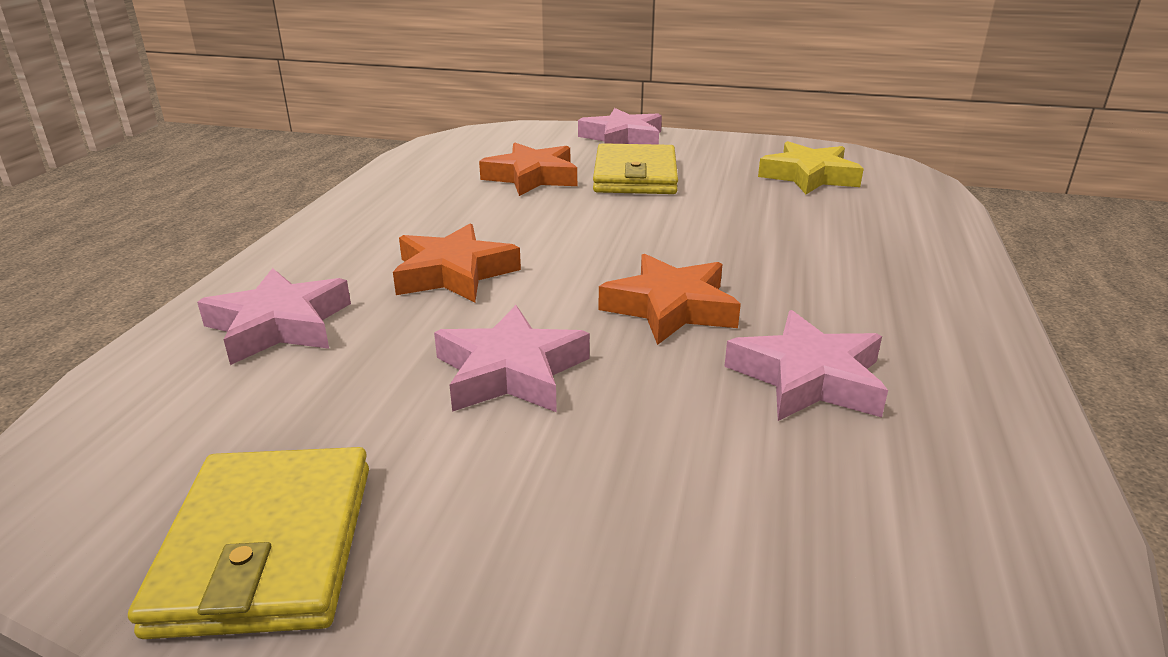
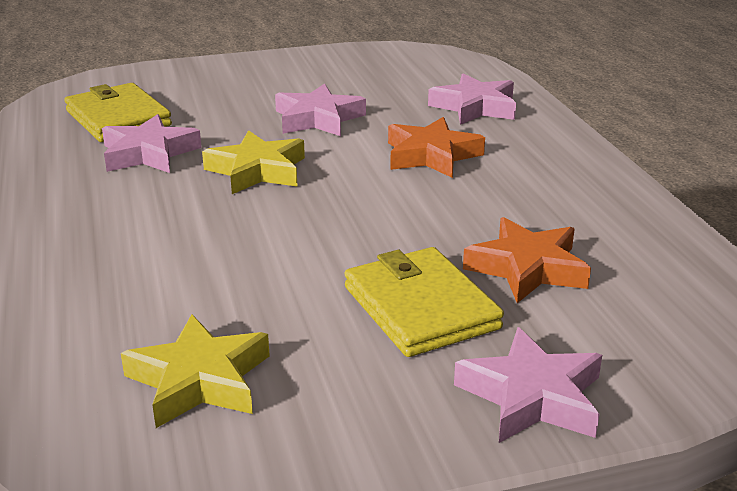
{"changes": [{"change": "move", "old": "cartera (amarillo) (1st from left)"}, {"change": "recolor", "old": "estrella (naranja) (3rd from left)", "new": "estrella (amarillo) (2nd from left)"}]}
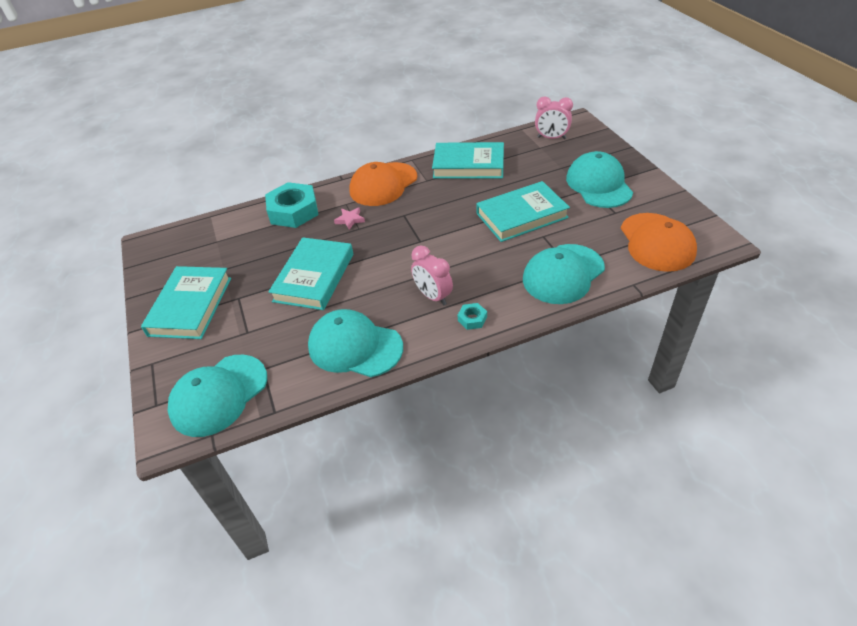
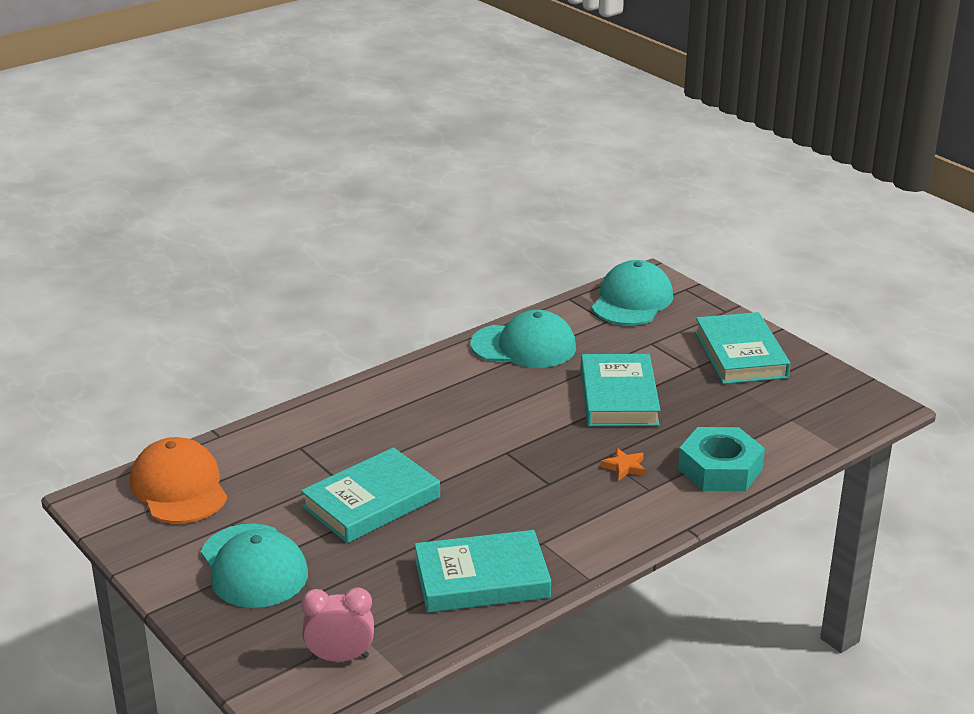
{"changes": [{"change": "delete", "old": "gorra (naranja) (1st from left)"}, {"change": "delete", "old": "despertador (rosa) (1st from left)"}, {"change": "delete", "old": "tuerca (turquesa) (2nd from left)"}, {"change": "delete", "old": "gorra (turquesa) (3rd from left)"}, {"change": "recolor", "old": "estrella (rosa)", "new": "estrella (naranja)"}]}
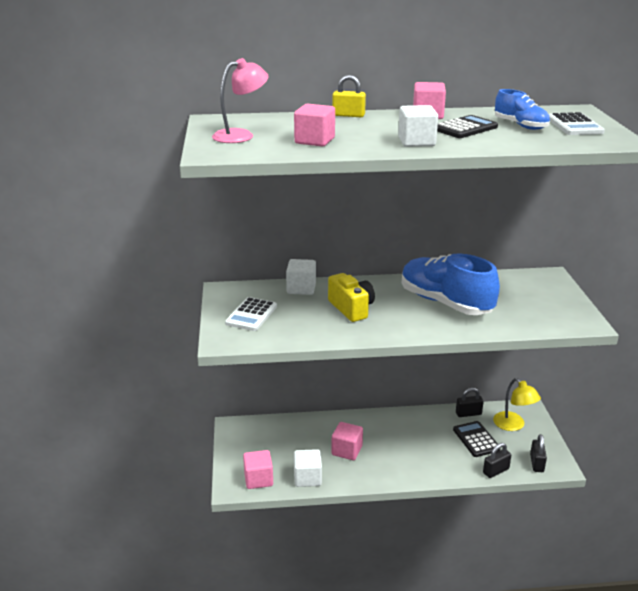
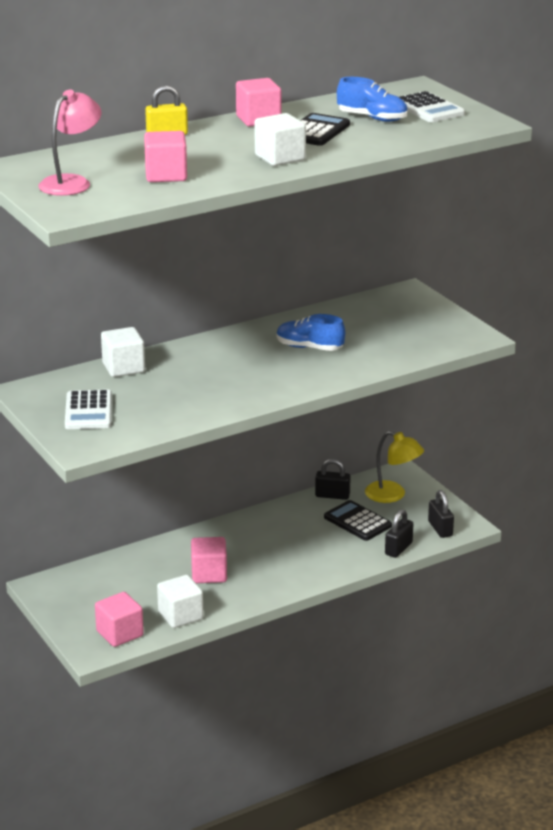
{"changes": [{"change": "delete", "old": "cámara (amarillo)"}, {"change": "rotate", "old": "candado (negro) (1st from left)", "degrees": 45}, {"change": "resize", "old": "zapato (azul) (1st from left)", "factor": 0.51}]}
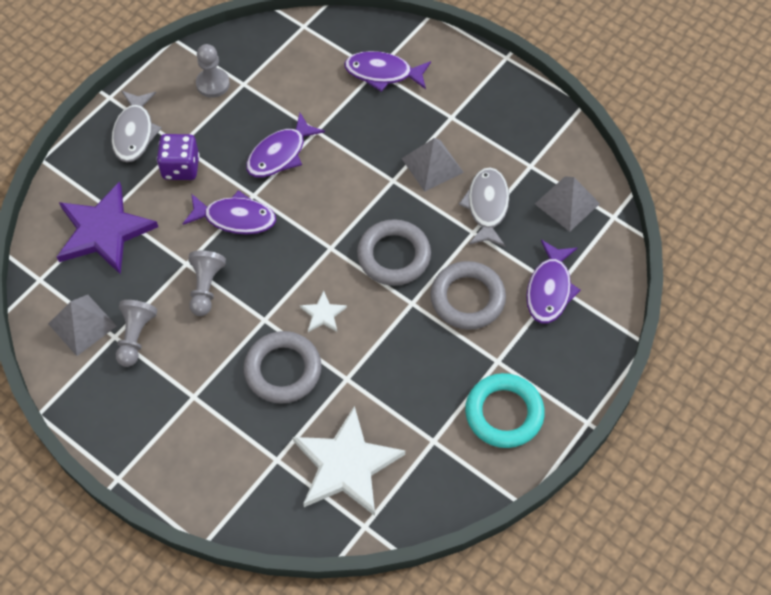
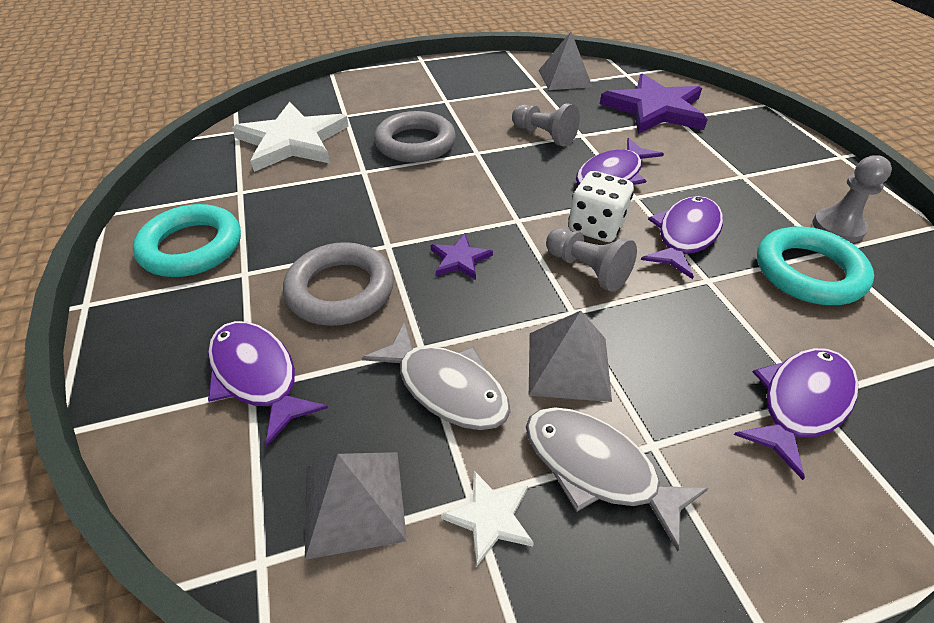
{"changes": [{"change": "delete", "old": "dado (morado)"}, {"change": "insert", "new": "dado (blanco)"}, {"change": "insert", "new": "anillo (turquesa) (2nd from left)"}, {"change": "move", "old": "pez (gris) (1st from left in the first image)", "new": "pez (gris) (2nd from left)"}, {"change": "move", "old": "peón (gris) (1st from left in the first image)", "new": "peón (gris) (2nd from left)"}, {"change": "move", "old": "estrella (blanco) (1st from left in the first image)", "new": "estrella (blanco) (2nd from left)"}, {"change": "replace", "old": "anillo (gris) (2nd from left)", "new": "estrella (morado) (1st from left)"}, {"change": "rotate", "old": "pez (morado) (2nd from left in the first image)", "degrees": 45}]}
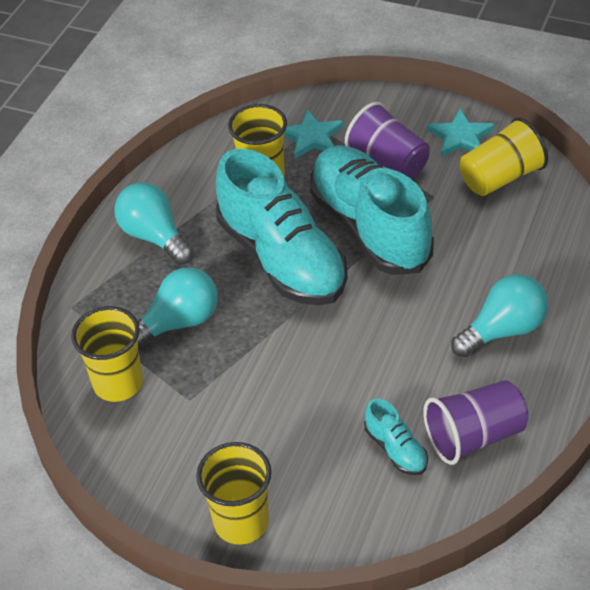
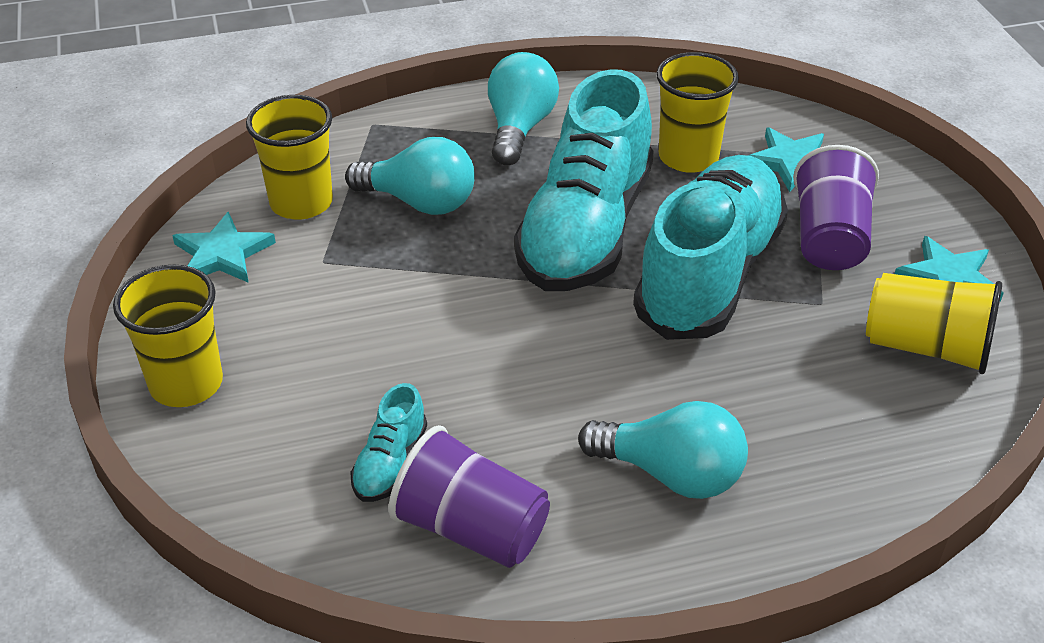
{"changes": [{"change": "insert", "new": "estrella (turquesa) (1st from left)"}]}
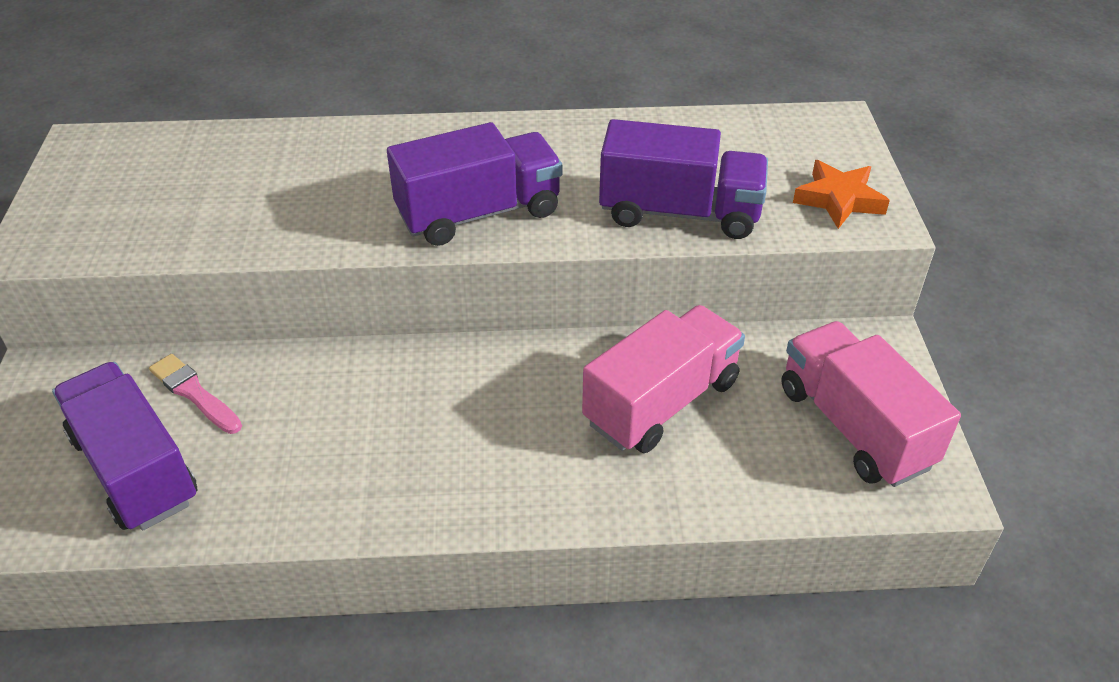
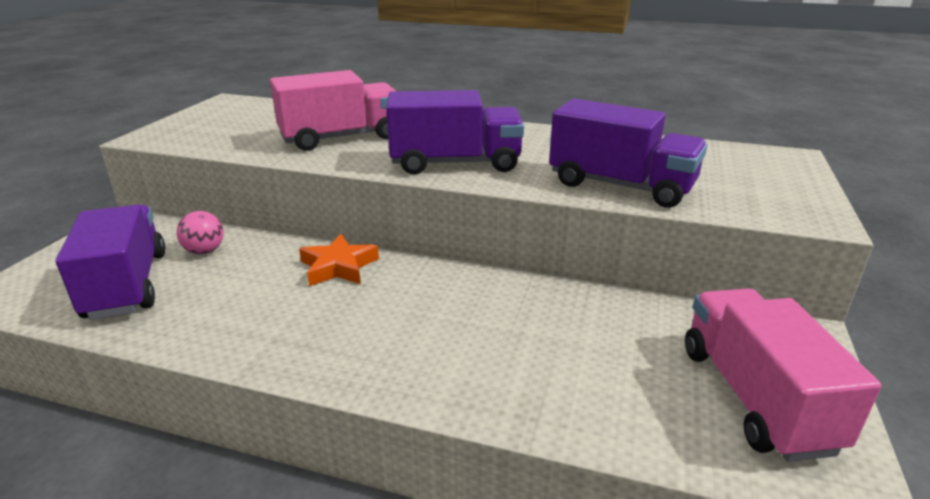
{"changes": [{"change": "move", "old": "camión (rosa) (1st from left)"}, {"change": "move", "old": "estrella (naranja)"}, {"change": "replace", "old": "pincel (rosa)", "new": "pelota (rosa)"}]}
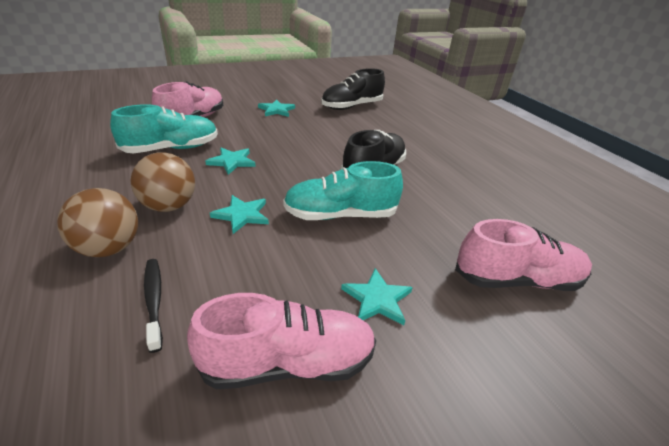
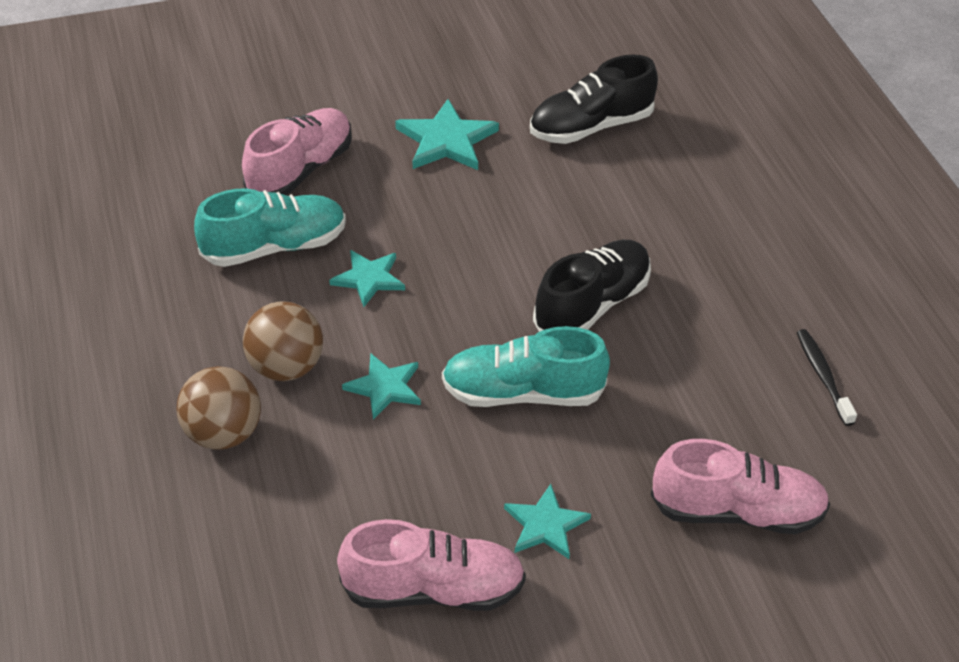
{"changes": [{"change": "move", "old": "cepillo de dientes (negro)"}, {"change": "resize", "old": "estrella (turquesa) (3rd from left)", "factor": 1.51}]}
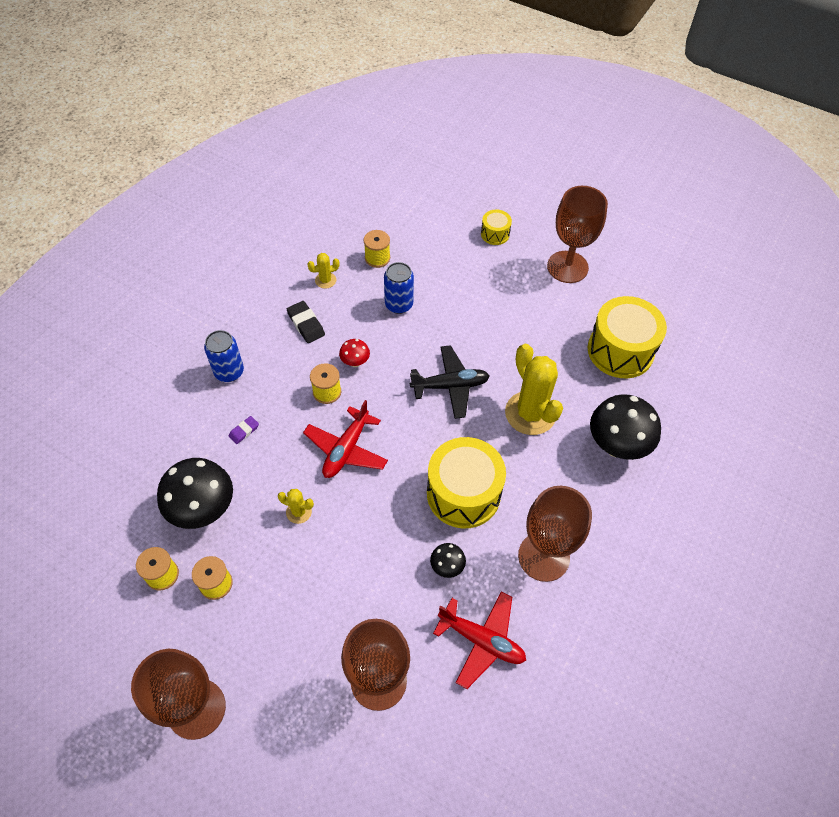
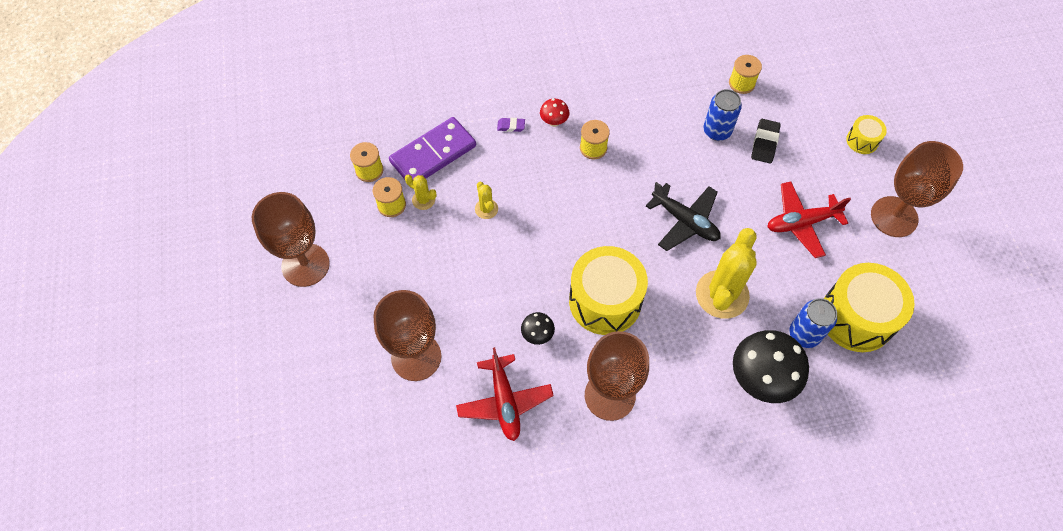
{"changes": [{"change": "move", "old": "lata (azul) (1st from left in the first image)", "new": "lata (azul) (2nd from left)"}, {"change": "move", "old": "goma de borrar (negro)"}, {"change": "move", "old": "avión (rojo) (1st from left in the first image)", "new": "avión (rojo) (2nd from left)"}, {"change": "move", "old": "cactus (amarillo) (2nd from left in the first image)", "new": "cactus (amarillo) (1st from left)"}, {"change": "move", "old": "seta (rojo)"}, {"change": "replace", "old": "seta (negro) (1st from left)", "new": "ficha de dominó (morado)"}]}
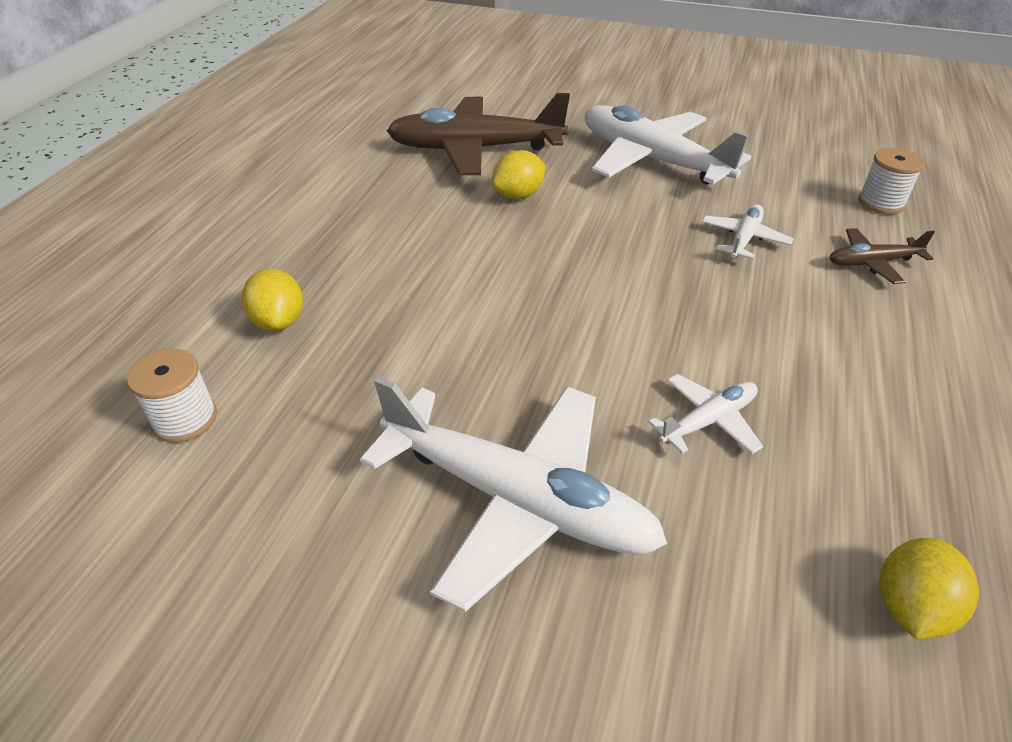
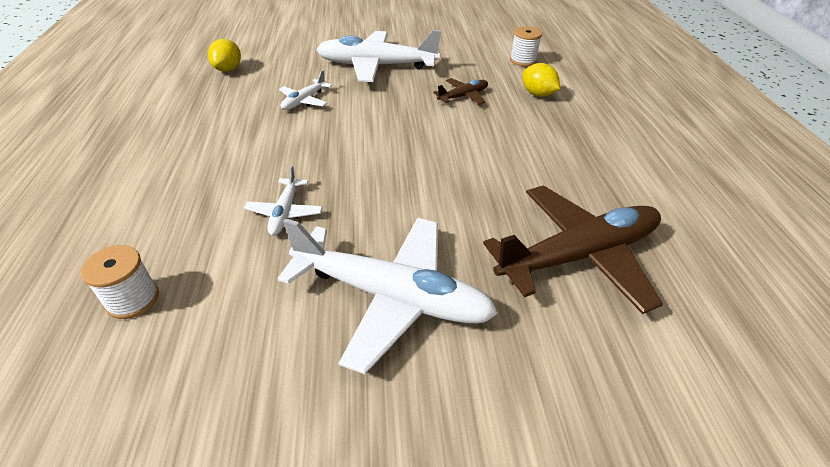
{"changes": [{"change": "delete", "old": "limón (amarillo) (2nd from left)"}, {"change": "move", "old": "avión (marrón) (2nd from left in the first image)", "new": "avión (marrón) (1st from left)"}]}
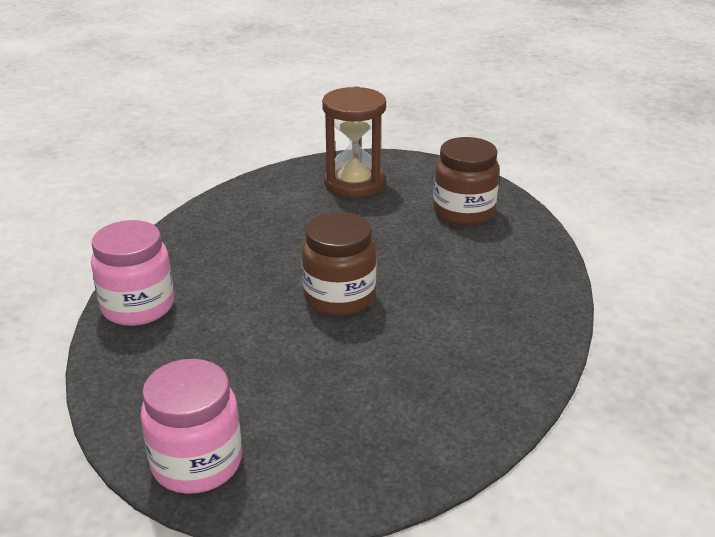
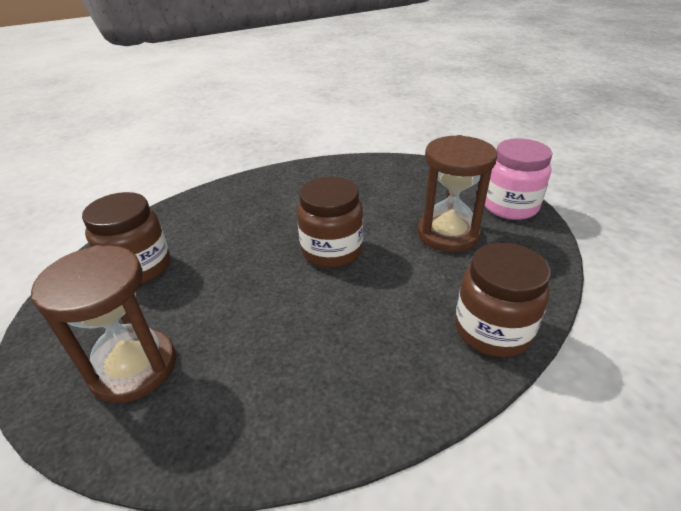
{"changes": [{"change": "insert", "new": "reloj de arena (marrón) (2nd from left)"}, {"change": "recolor", "old": "tarro (rosa) (1st from left)", "new": "tarro (marrón) (3rd from left)"}]}
